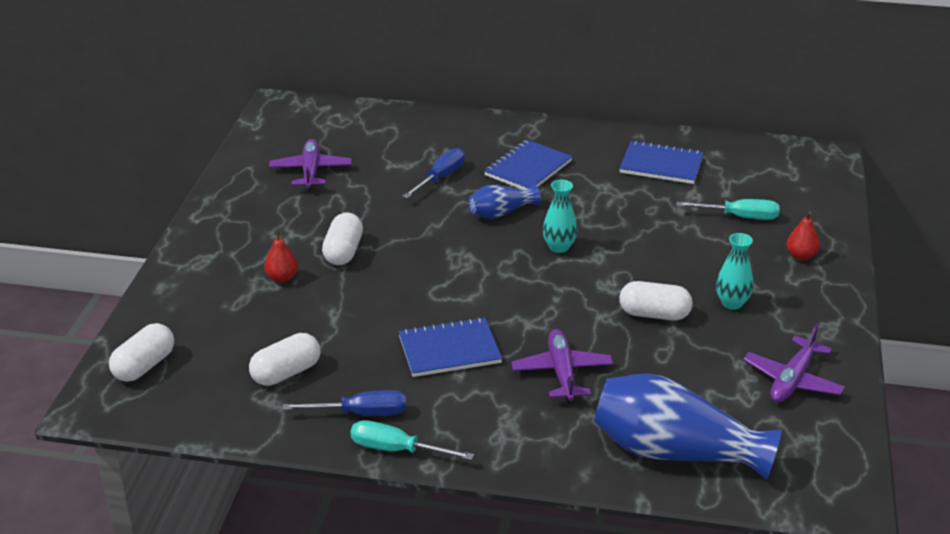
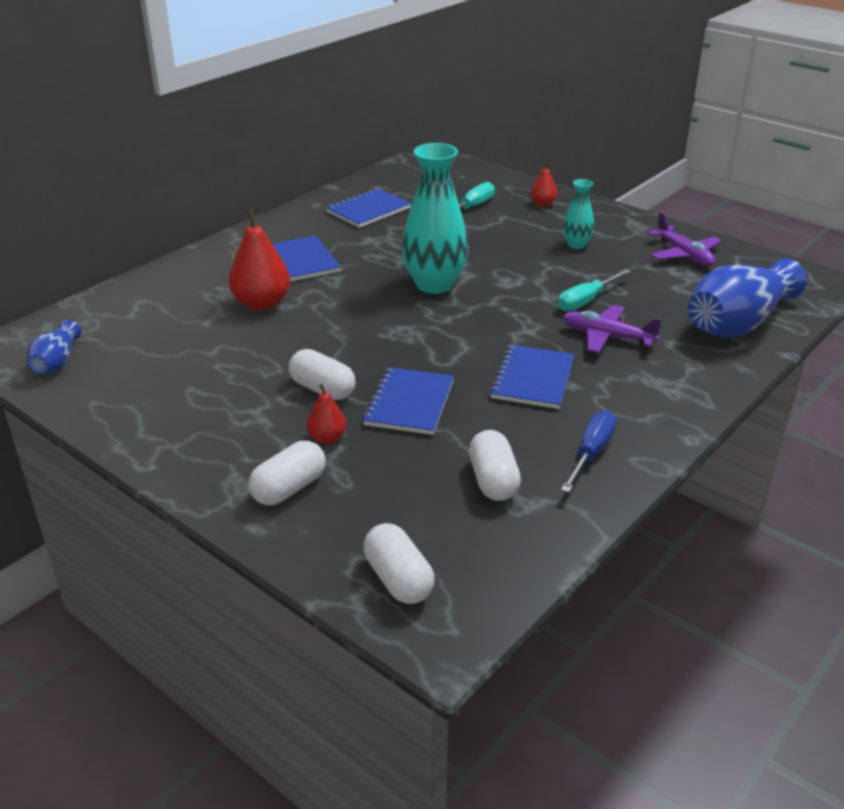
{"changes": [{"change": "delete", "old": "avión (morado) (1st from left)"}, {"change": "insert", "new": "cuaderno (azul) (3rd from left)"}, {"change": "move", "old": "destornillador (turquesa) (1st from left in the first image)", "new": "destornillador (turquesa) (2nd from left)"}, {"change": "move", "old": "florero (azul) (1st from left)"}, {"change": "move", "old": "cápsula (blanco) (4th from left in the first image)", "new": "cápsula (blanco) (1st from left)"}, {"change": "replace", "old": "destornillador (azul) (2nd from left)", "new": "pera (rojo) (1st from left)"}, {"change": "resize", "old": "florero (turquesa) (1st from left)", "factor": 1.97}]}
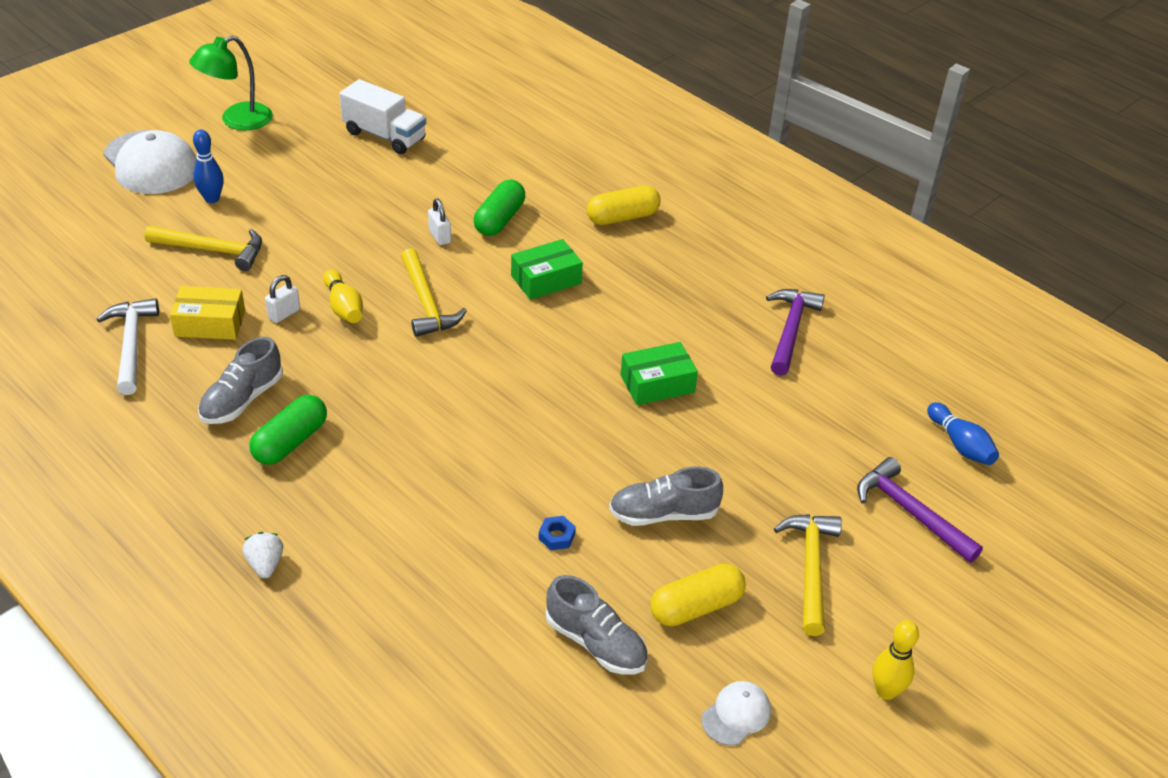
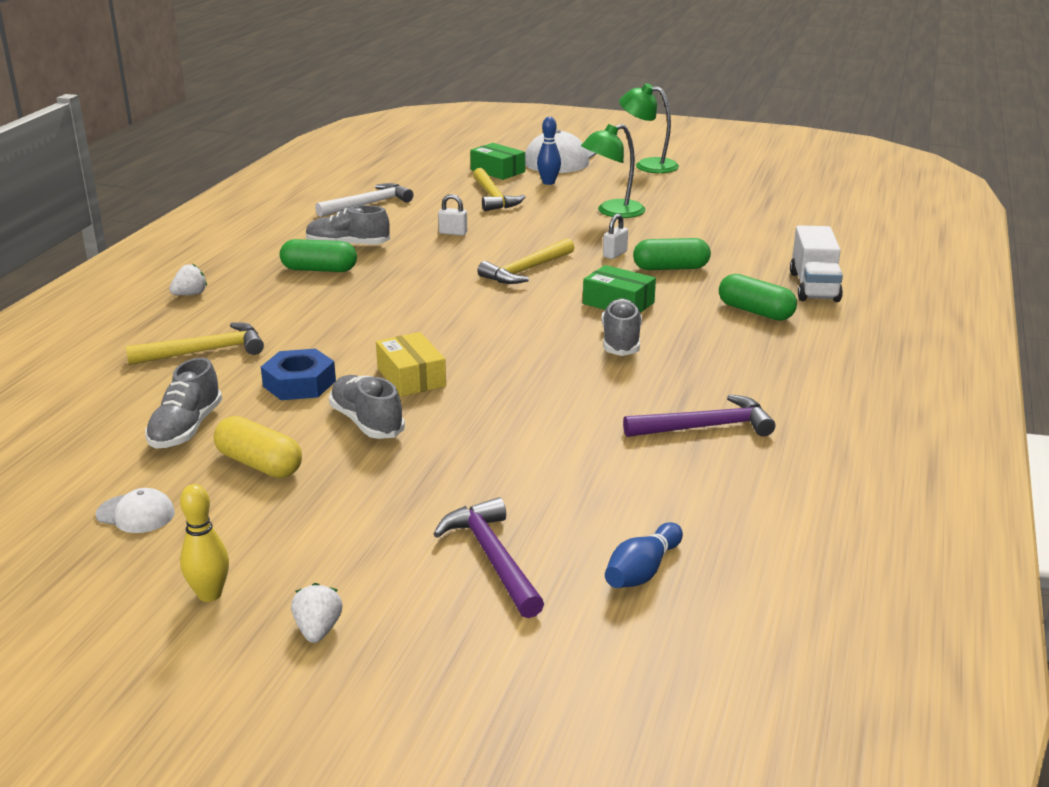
{"changes": [{"change": "delete", "old": "bolo (amarillo) (1st from left)"}, {"change": "insert", "new": "fresa (blanco) (2nd from left)"}, {"change": "insert", "new": "lámpara (verde) (1st from left)"}, {"change": "insert", "new": "zapato (gris) (4th from left)"}, {"change": "move", "old": "caja (amarillo)"}, {"change": "move", "old": "camión (blanco)"}, {"change": "move", "old": "caja (verde) (2nd from left in the first image)", "new": "caja (verde) (1st from left)"}, {"change": "move", "old": "martillo (amarillo) (3rd from left in the first image)", "new": "martillo (amarillo) (1st from left)"}, {"change": "recolor", "old": "cápsula (amarillo) (1st from left)", "new": "cápsula (verde) (3rd from left)"}, {"change": "rotate", "old": "martillo (morado) (2nd from left in the first image)", "degrees": -45}, {"change": "resize", "old": "tuerca (azul)", "factor": 2.01}]}
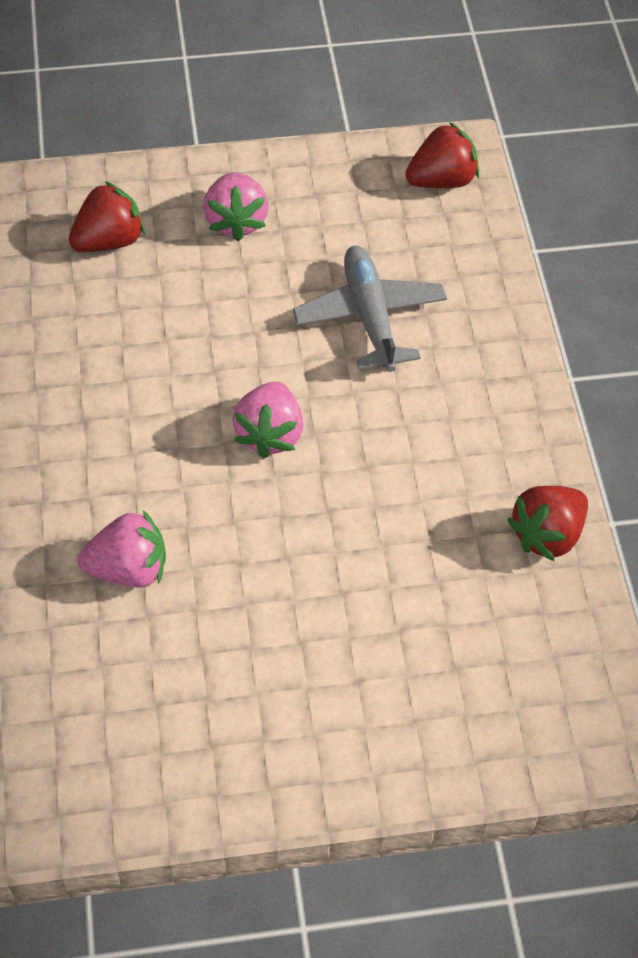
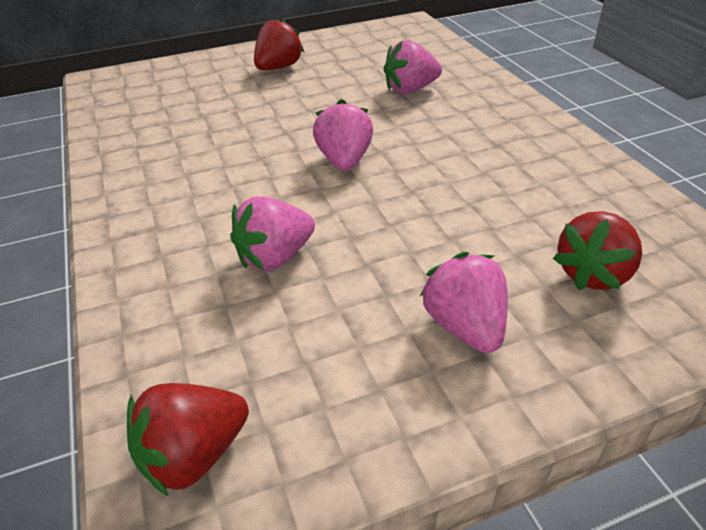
{"changes": [{"change": "move", "old": "fresa (rojo) (3rd from left in the first image)", "new": "fresa (rojo) (2nd from left)"}, {"change": "replace", "old": "avión (gris)", "new": "fresa (rosa) (1st from left)"}]}
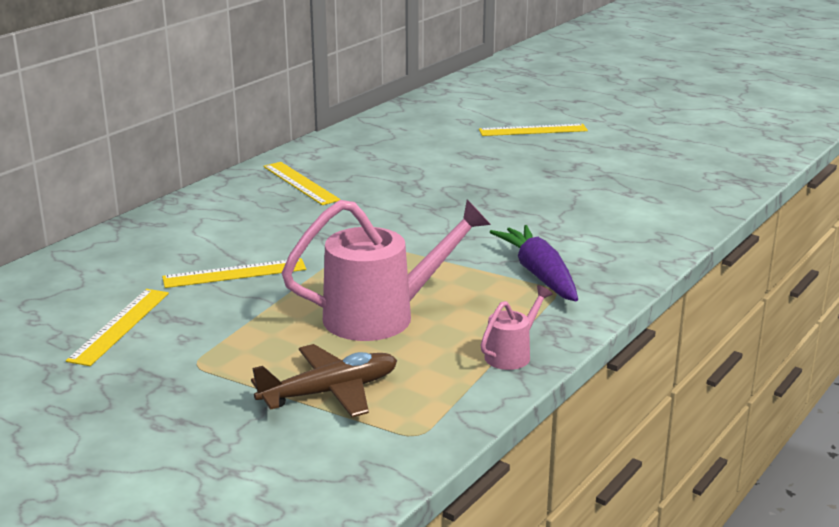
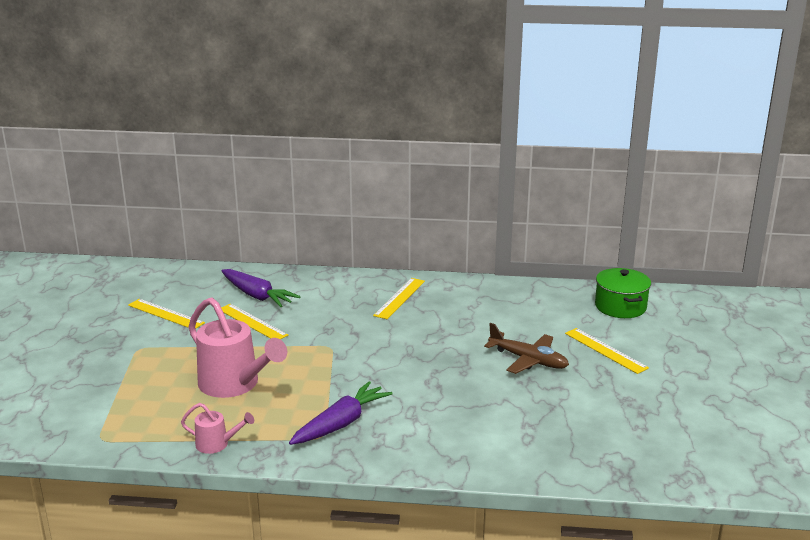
{"changes": [{"change": "insert", "new": "zanahoria (morado) (1st from left)"}, {"change": "insert", "new": "olla (verde)"}, {"change": "move", "old": "avión (marrón)"}, {"change": "rotate", "old": "regla (amarillo) (1st from left)", "degrees": 45}]}
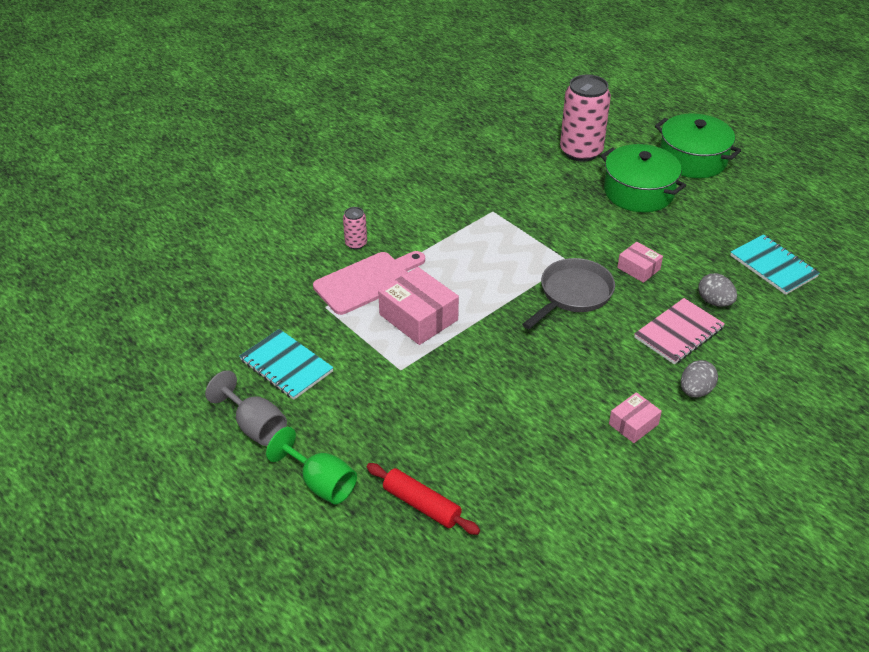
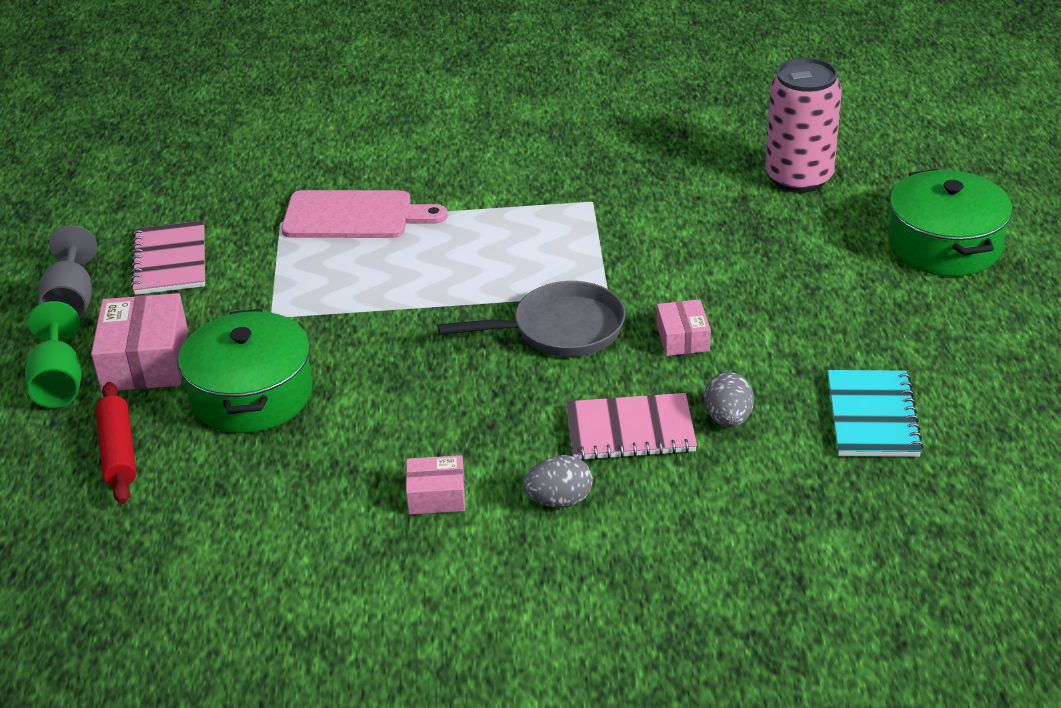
{"changes": [{"change": "delete", "old": "lata (rosa) (1st from left)"}, {"change": "move", "old": "caja (rosa) (1st from left)"}, {"change": "move", "old": "olla (verde) (1st from left)"}, {"change": "recolor", "old": "cuaderno (turquesa) (1st from left)", "new": "cuaderno (rosa) (1st from left)"}]}
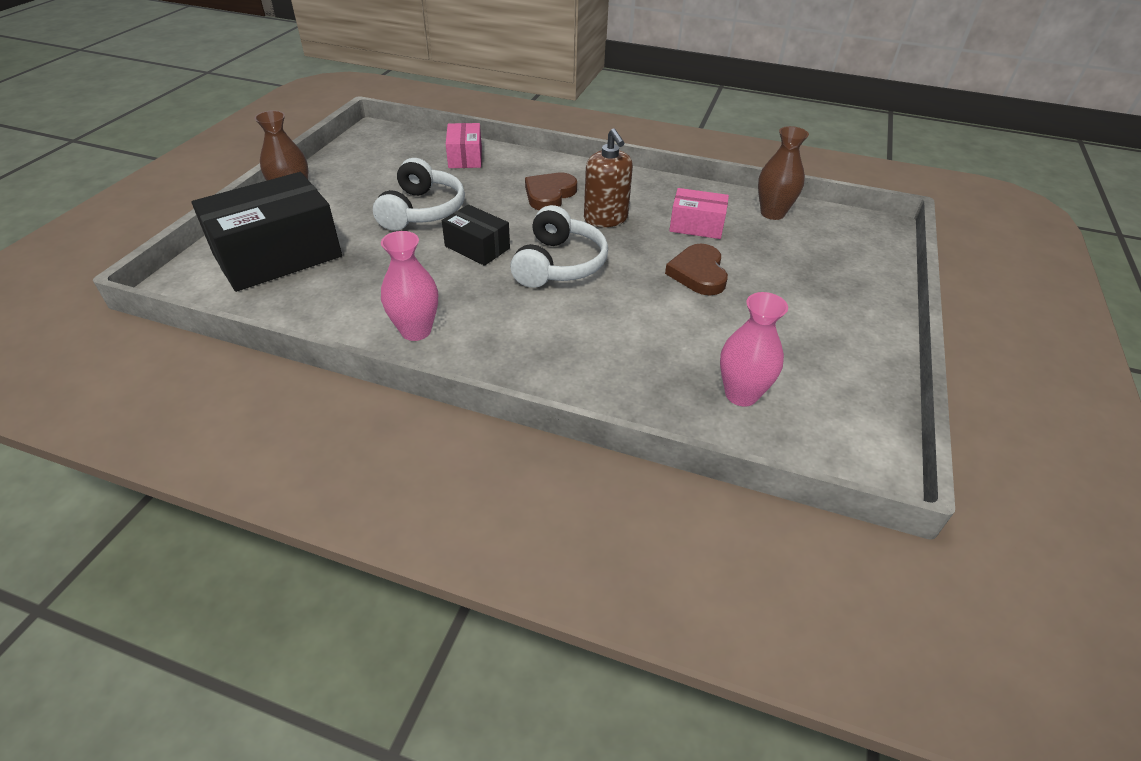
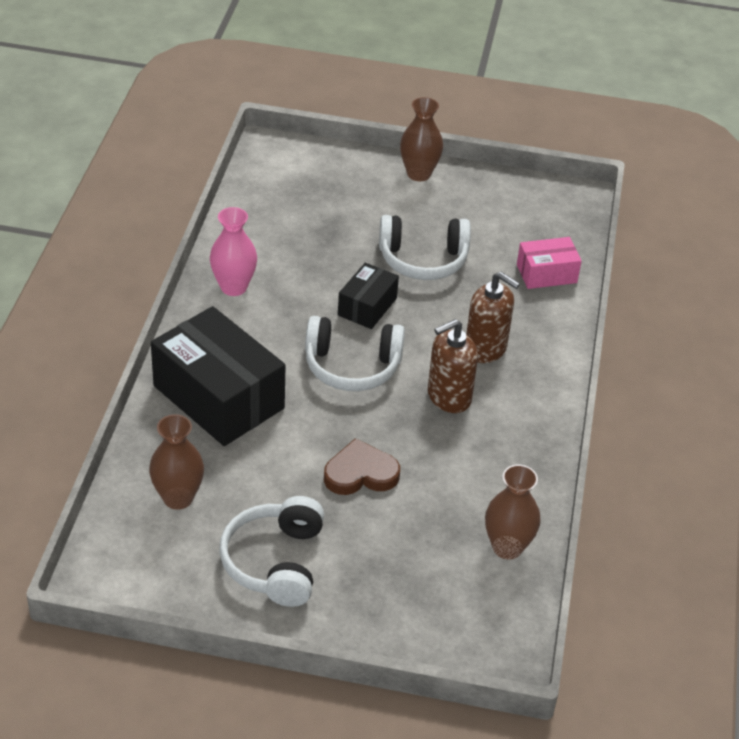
{"changes": [{"change": "delete", "old": "caja (rosa) (2nd from left)"}, {"change": "insert", "new": "auriculares (blanco) (1st from left)"}, {"change": "move", "old": "caja (negro) (1st from left)"}, {"change": "replace", "old": "corazón (marrón) (1st from left)", "new": "dispensador de jabón (marrón) (2nd from left)"}, {"change": "recolor", "old": "florero (rosa) (2nd from left)", "new": "florero (marrón) (1st from left)"}]}
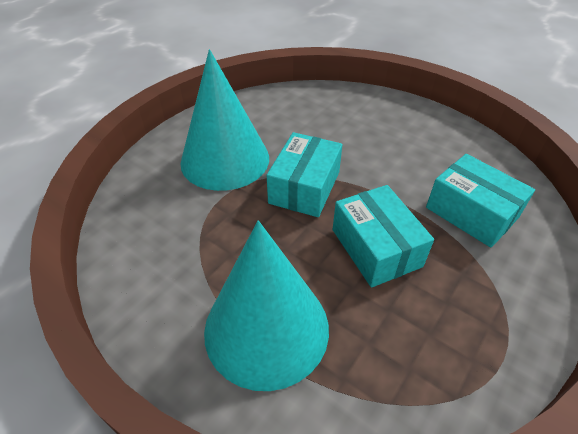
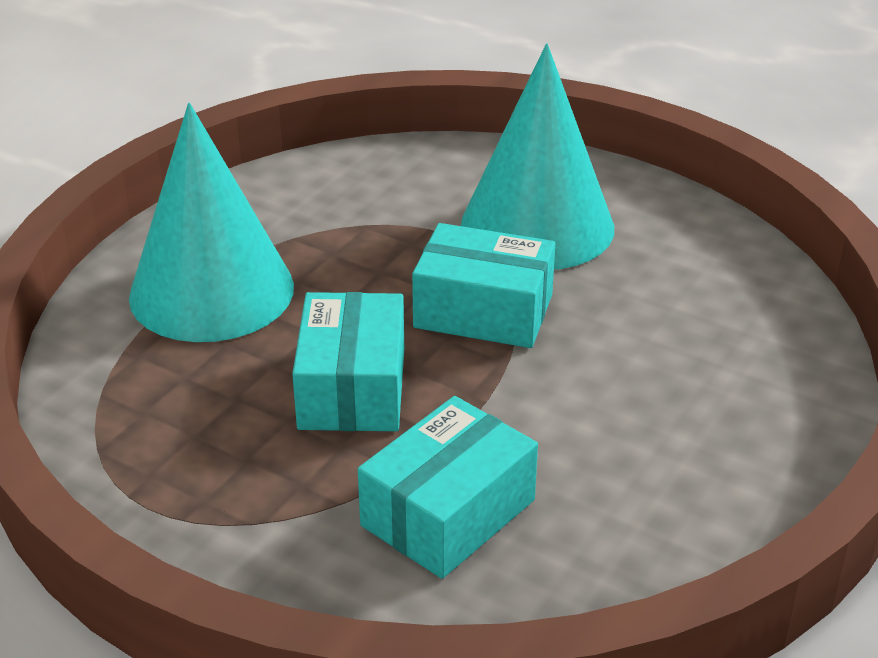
{"changes": [{"change": "rotate", "old": "caja (turquesa) (2nd from left in the first image)", "degrees": -60}]}
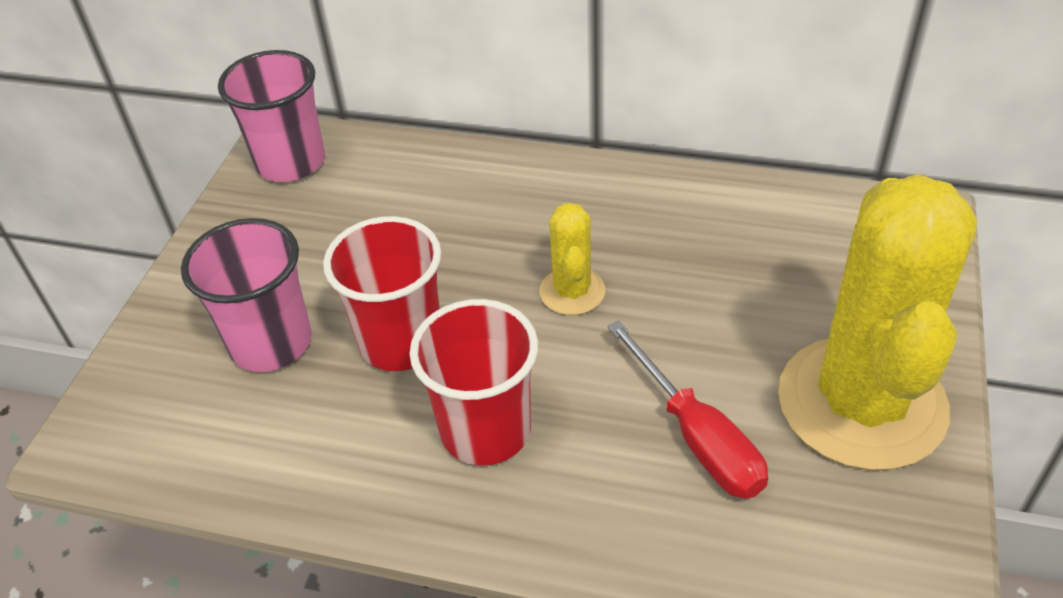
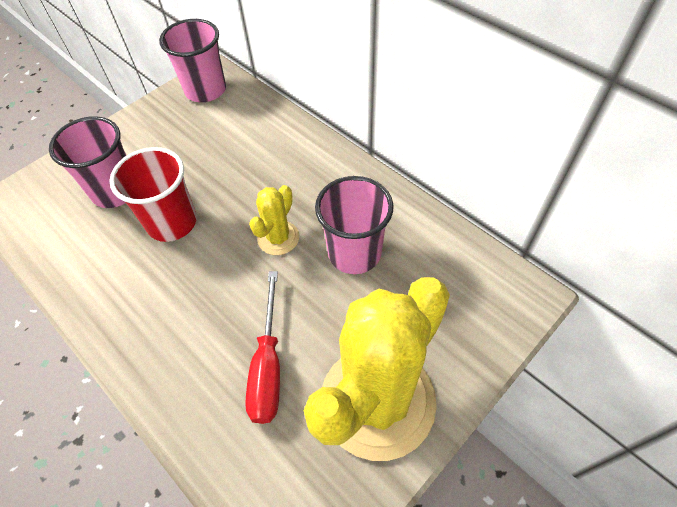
{"changes": [{"change": "delete", "old": "vaso (rojo) (2nd from left)"}, {"change": "insert", "new": "vaso (rosa) (3rd from left)"}]}
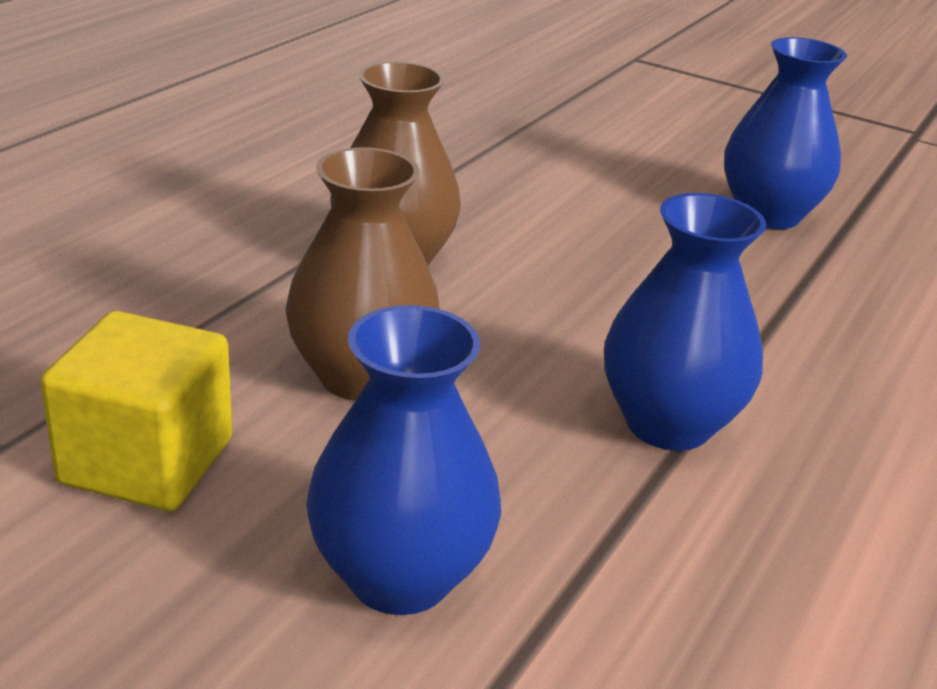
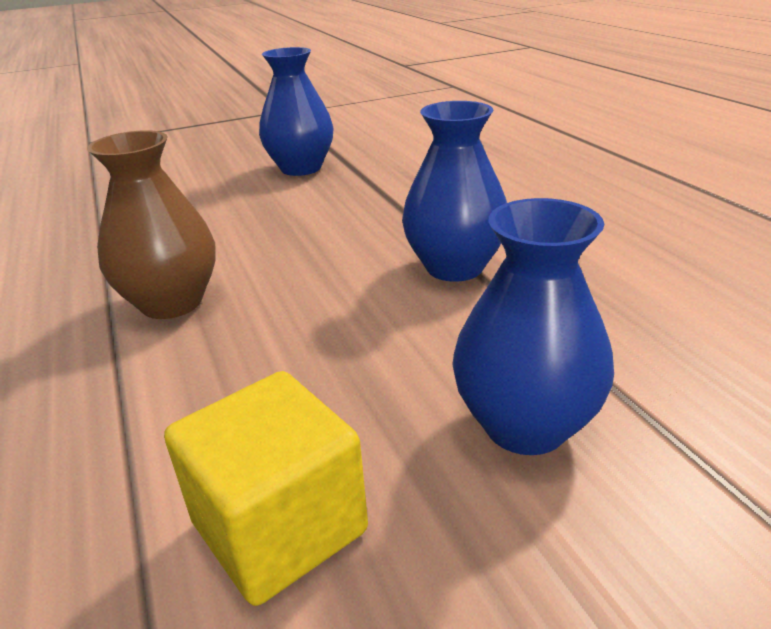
{"changes": [{"change": "delete", "old": "florero (marrón) (1st from left)"}]}
